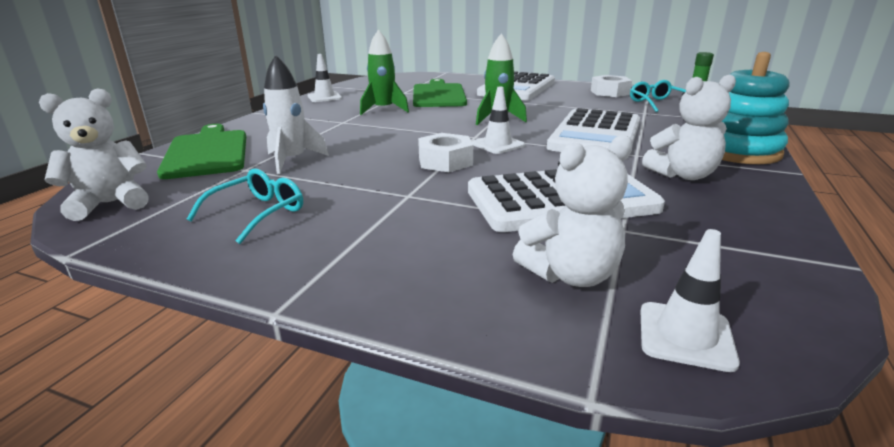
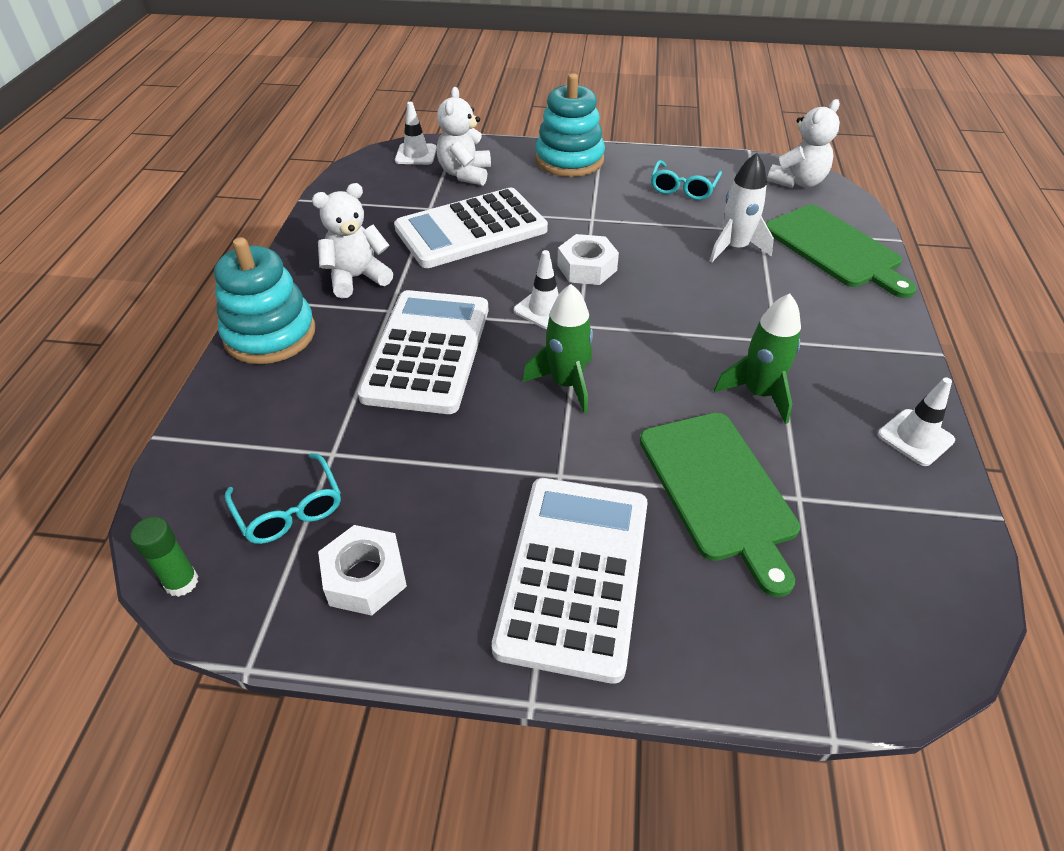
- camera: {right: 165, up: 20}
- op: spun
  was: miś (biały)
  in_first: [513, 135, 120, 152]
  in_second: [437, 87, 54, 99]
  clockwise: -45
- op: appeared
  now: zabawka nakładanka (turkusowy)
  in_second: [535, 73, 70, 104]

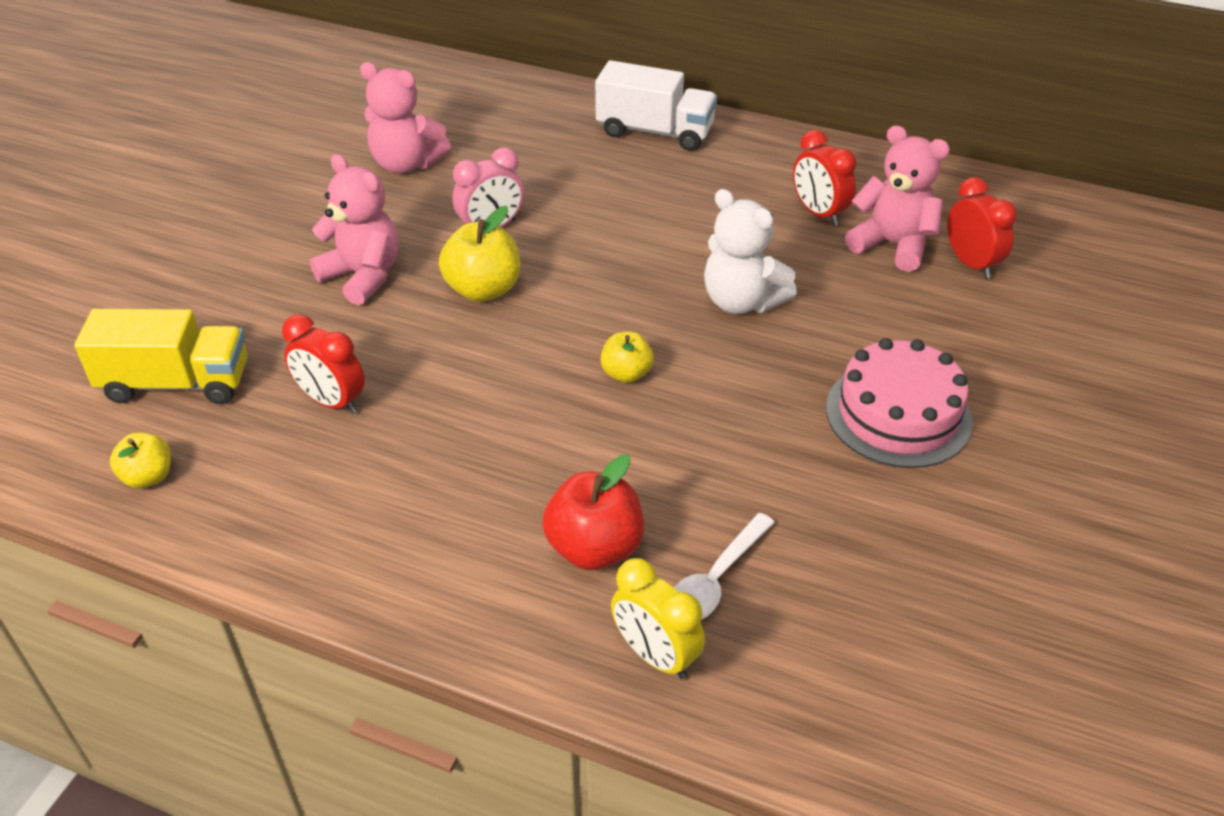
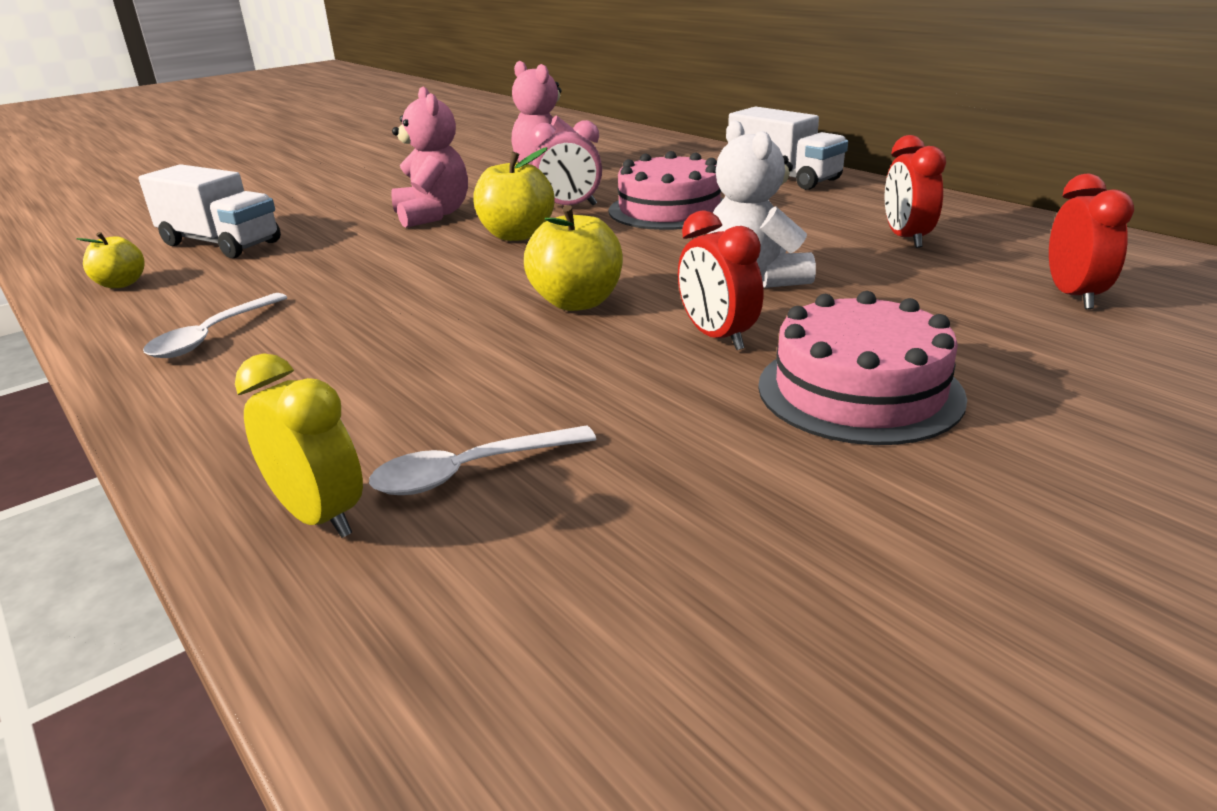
- camera: {right: 30, up: -15}
- op: colour
  was: ciężarówka (żółty)
  now: ciężarówka (biały)
  in_first: [74, 309, 173, 95]
  in_second: [139, 164, 142, 94]
- op: relocated
  was: budzik (czerwony)
  in_first: [282, 315, 83, 99]
  in_second: [678, 210, 85, 140]
- op: missing
  was: jabłko (czerwony)
  in_first: [542, 454, 102, 116]
- op: size
  was: jabłko (żółty)
  in_first: [600, 332, 54, 51]
  in_second: [524, 205, 99, 106]
  ratio: 1.64
- op: spun
  was: budzik (żółty)
  in_first: [611, 558, 94, 121]
  in_second: [235, 353, 128, 185]
  clockwise: 150
- op: missing
  was: miś (różowy)
  in_first: [845, 125, 105, 147]
- op: appeared
  now: łyżka (biały)
  in_second: [143, 293, 145, 65]
- op: appeared
  now: tort (różowy)
  in_second: [609, 151, 114, 79]

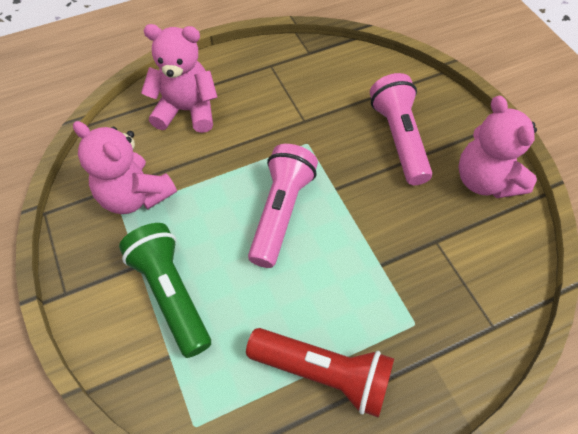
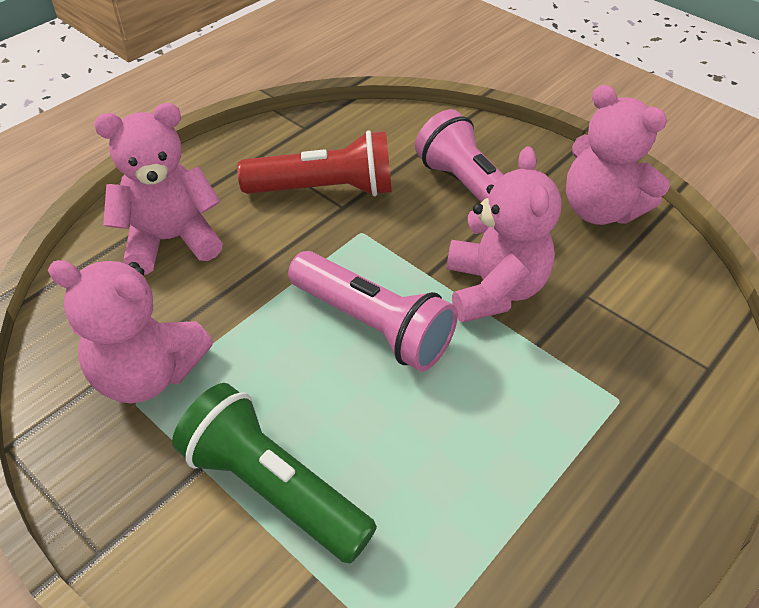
- camera: {right: -25, up: -10}
- op: relocated
  was: latarka (czerwony)
  in_first: [246, 328, 148, 90]
  in_second: [237, 130, 155, 66]
- op: spun
  was: latarka (różowy)
  in_first: [248, 144, 70, 124]
  in_second: [288, 251, 170, 120]
  clockwise: 135
- op: appeared
  now: miś (różowy)
  in_second: [446, 146, 116, 177]

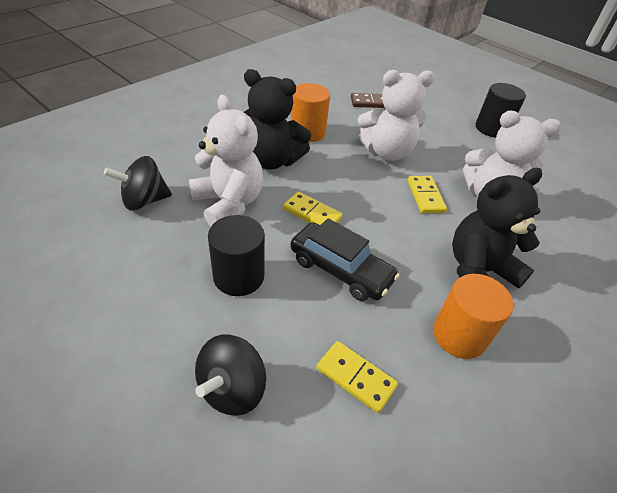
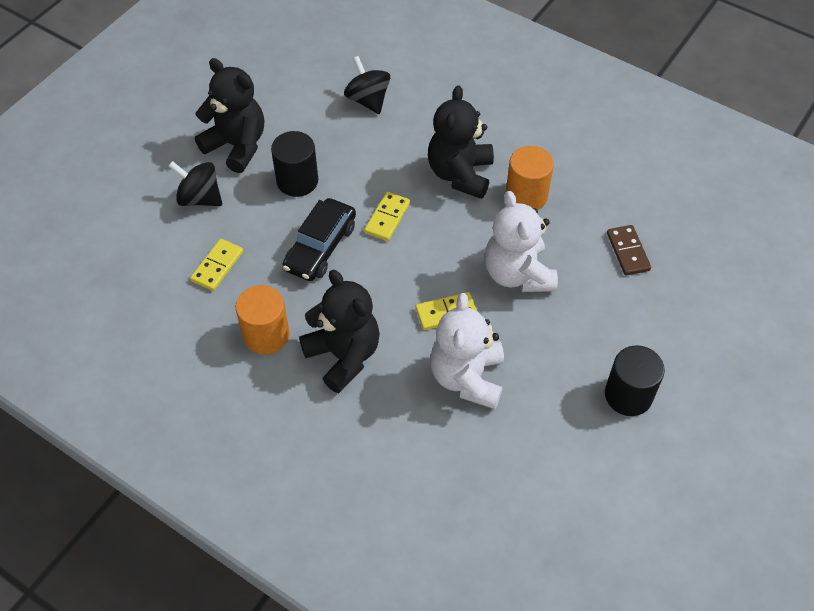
- camera: {right: 85, up: 10}
- op: missing
  was: miś (biały)
  in_first: [189, 95, 74, 132]
- op: appeared
  now: miś (czarny)
  in_second: [195, 58, 69, 115]

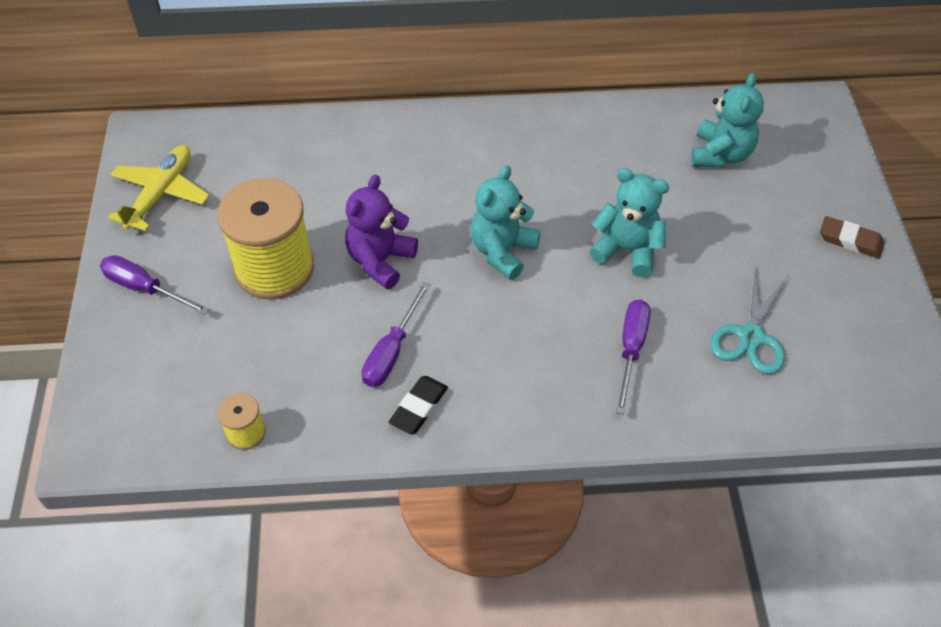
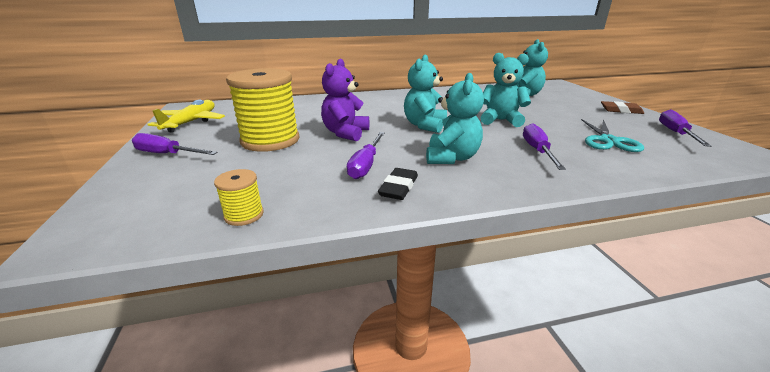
- camera: {right: -10, up: -25}
- op: appeared
  now: miś (turkusowy)
  in_second: [426, 73, 58, 91]
- op: appeared
  now: śrubokręt (fioletowy)
  in_second: [659, 110, 52, 37]

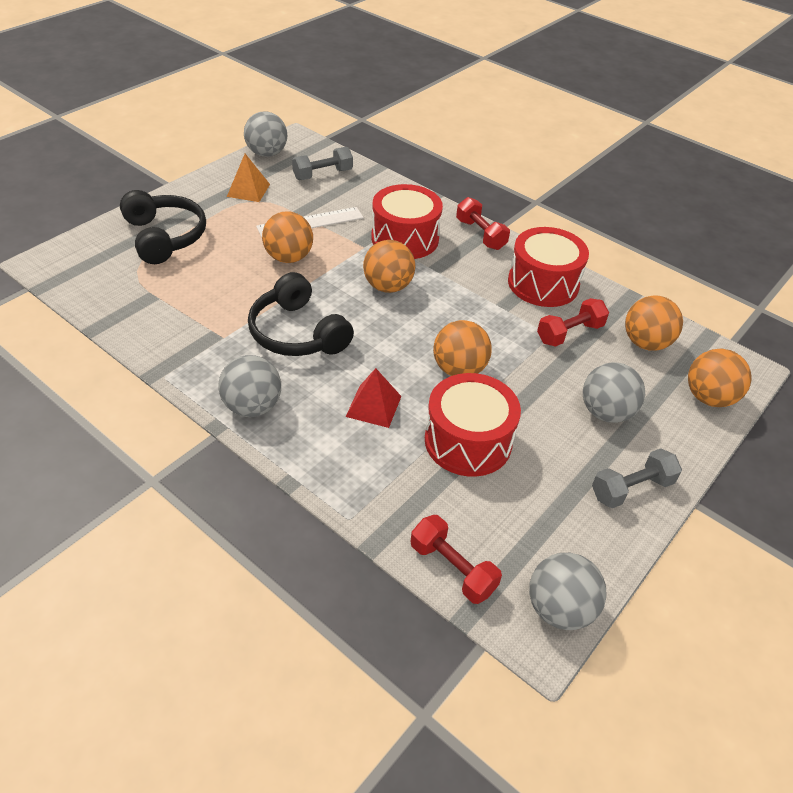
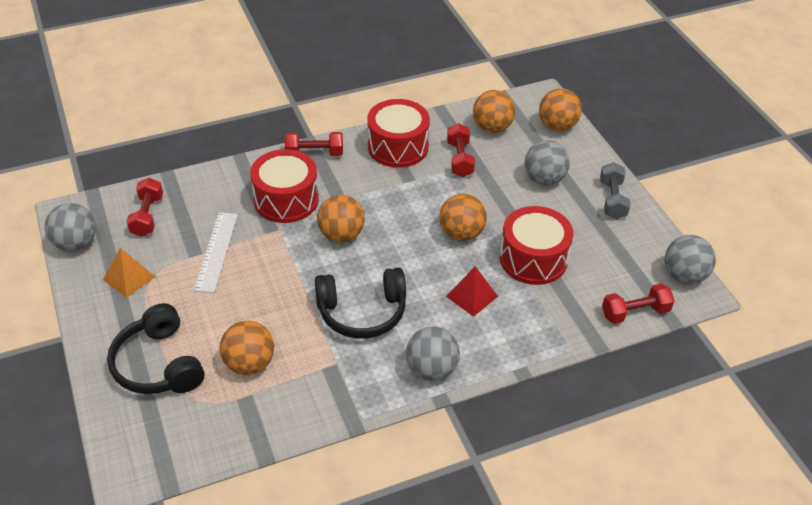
- camera: {right: -60, up: 0}
- op: spun
  was: słuchawki (czarny)
  in_first: [120, 190, 86, 74]
  in_second: [107, 303, 97, 91]
  clockwise: -120
- op: relocated
  was: piłka (pomarańczowy)
  in_first: [262, 211, 51, 52]
  in_second: [220, 321, 54, 54]
- op: colour
  was: hantel (szary)
  now: hantel (czerwony)
  in_first: [292, 147, 61, 33]
  in_second: [126, 178, 37, 59]

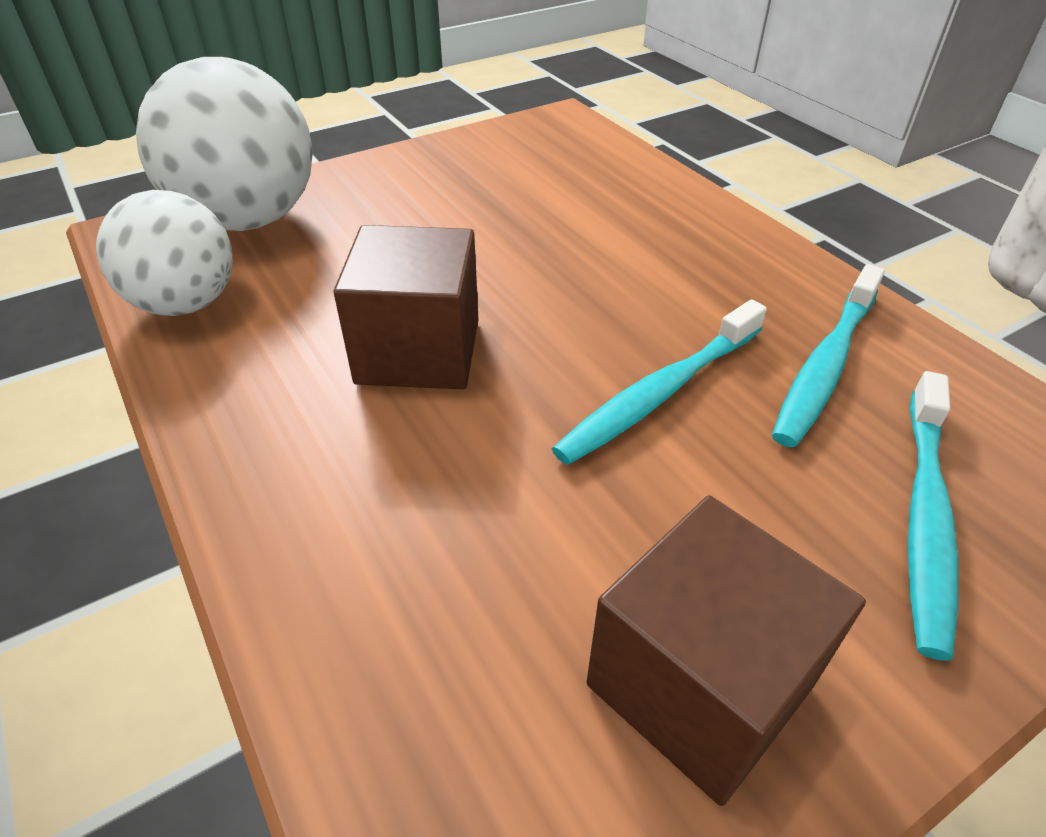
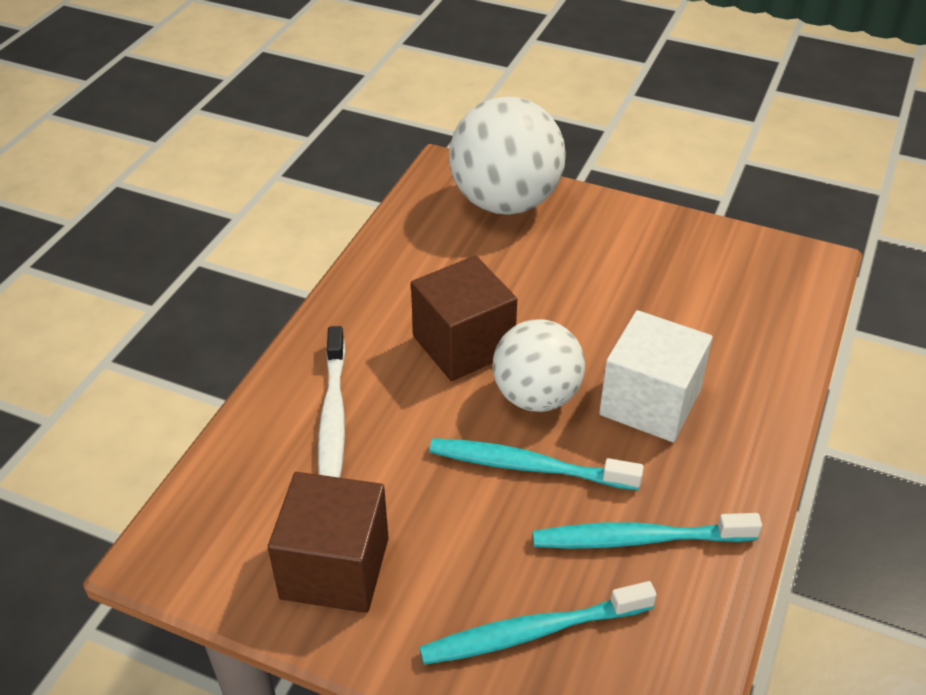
- camera: {right: 55, up: 0}
- op: relocated
  was: piłka (biały)
  in_first: [96, 190, 137, 126]
  in_second: [493, 319, 92, 93]
- op: appeared
  now: szczoteczka do zębów (biały)
  in_second: [318, 326, 28, 152]
- op: appeared
  now: sześcian (biały)
  in_second: [599, 310, 114, 132]

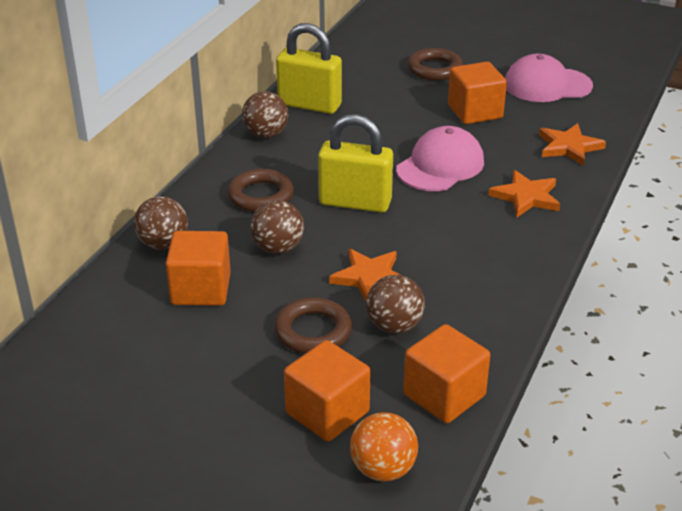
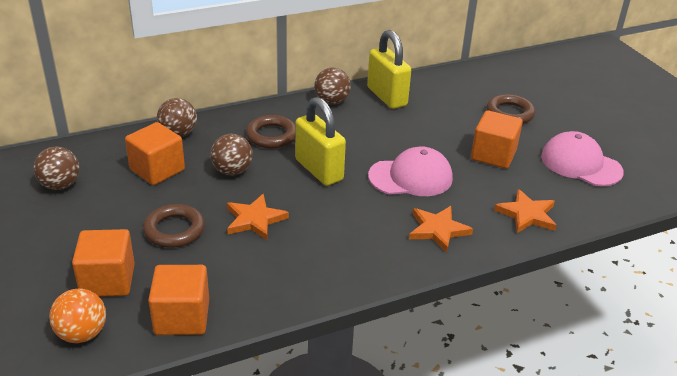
- camera: {right: 40, up: 0}
- op: relocated
  was: piłka (brązowy)
  in_first: [366, 275, 59, 59]
  in_second: [33, 147, 47, 43]

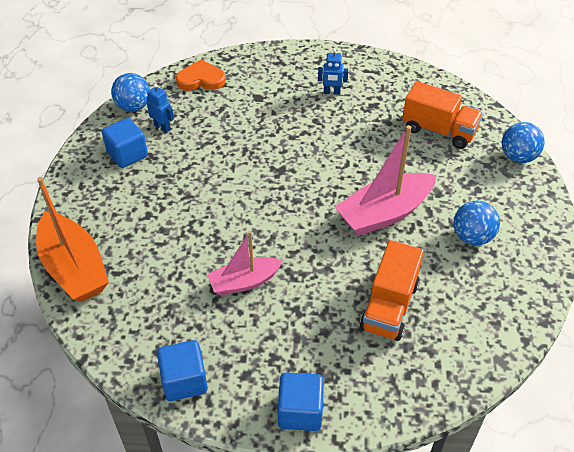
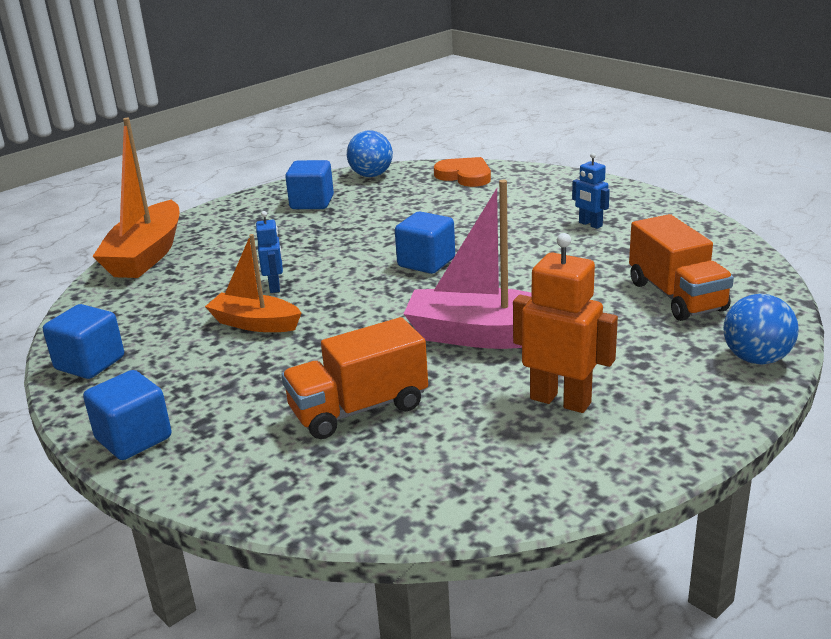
- camera: {right: 45, up: -20}
- op: relocated
  was: robot (niebieski)
  in_first: [147, 83, 27, 50]
  in_second: [256, 211, 27, 82]
- op: colour
  was: łódka (różowy)
  now: łódka (pomarańczowy)
  in_first: [207, 231, 76, 65]
  in_second: [205, 234, 96, 98]
- op: exchanged
  was: piłka (niebieski)
  now: robot (pomarańczowy)
  in_first: [454, 200, 46, 46]
  in_second: [513, 233, 105, 180]
- op: appeared
  now: sześcian (niebieski)
  in_second: [395, 212, 60, 62]

